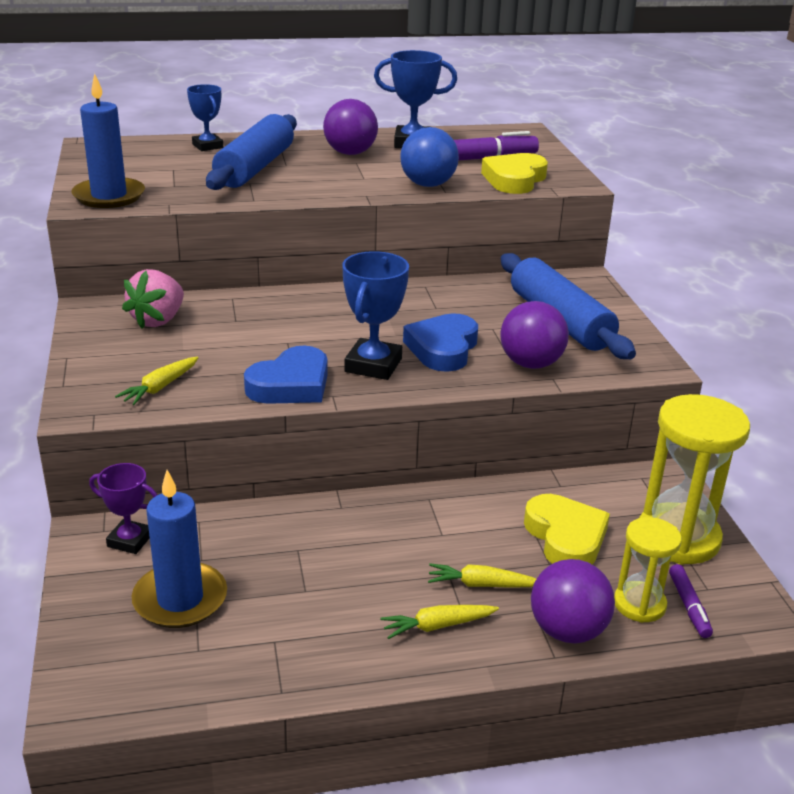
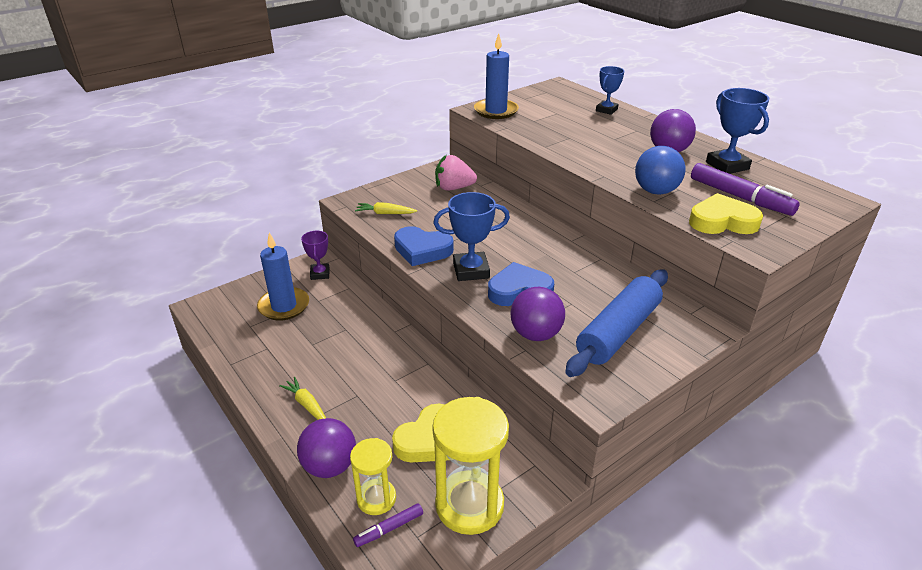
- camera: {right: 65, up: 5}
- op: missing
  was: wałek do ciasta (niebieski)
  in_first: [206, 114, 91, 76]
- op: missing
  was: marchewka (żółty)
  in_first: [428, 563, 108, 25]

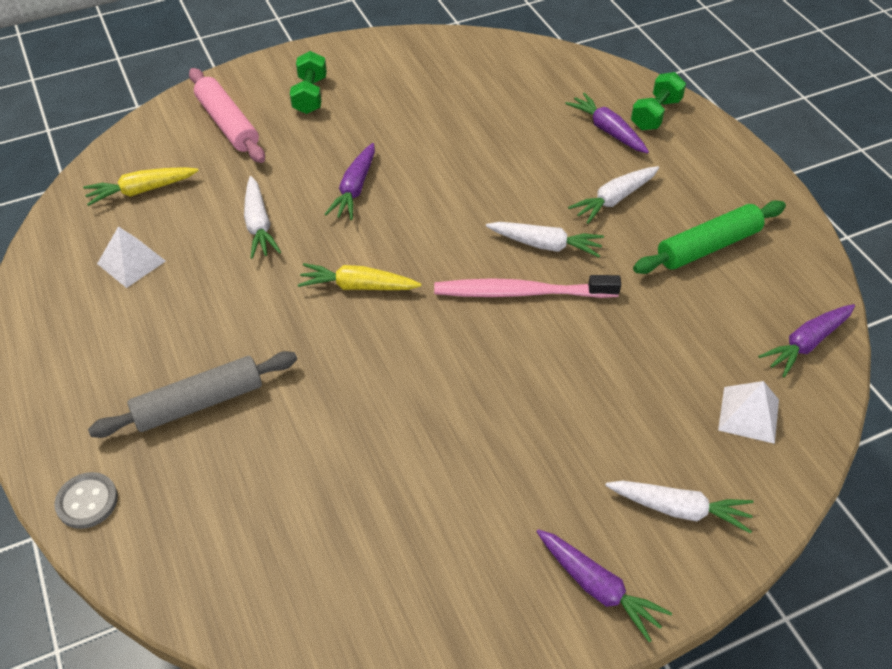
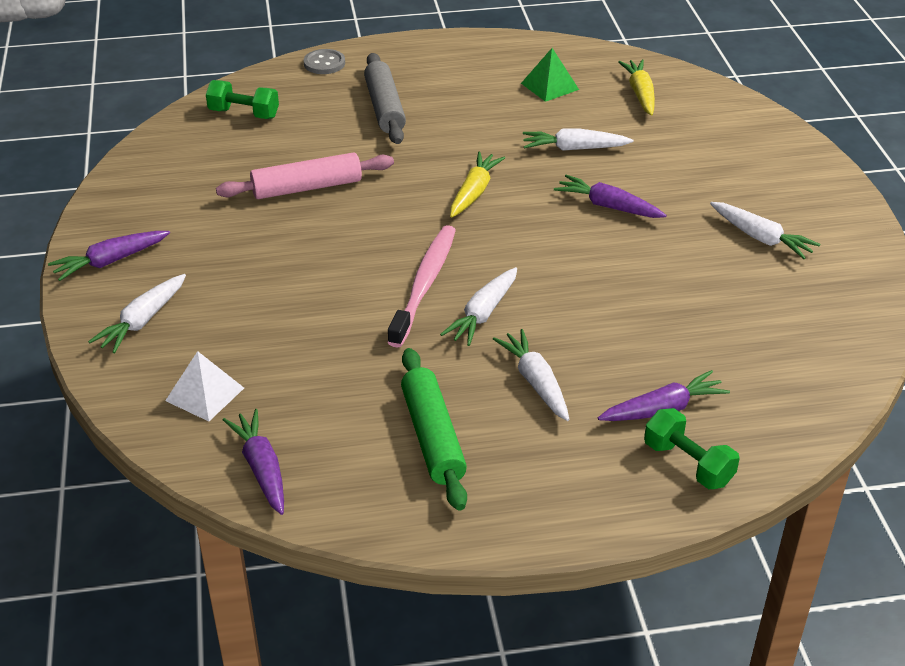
- camera: {right: 105, up: -10}
- op: colour
  was: piramida (biały)
  now: piramida (zielony)
  in_first: [97, 227, 69, 61]
  in_second: [521, 48, 58, 54]
- op: relocated
  was: wałek do ciasta (różowy)
  in_first: [189, 68, 76, 95]
  in_second: [216, 152, 178, 47]
- op: relocated
  was: hantel (zielony)
  in_first: [290, 51, 37, 63]
  in_second: [206, 80, 73, 39]
- op: appeared
  now: marchewka (biały)
  in_second: [710, 202, 110, 57]

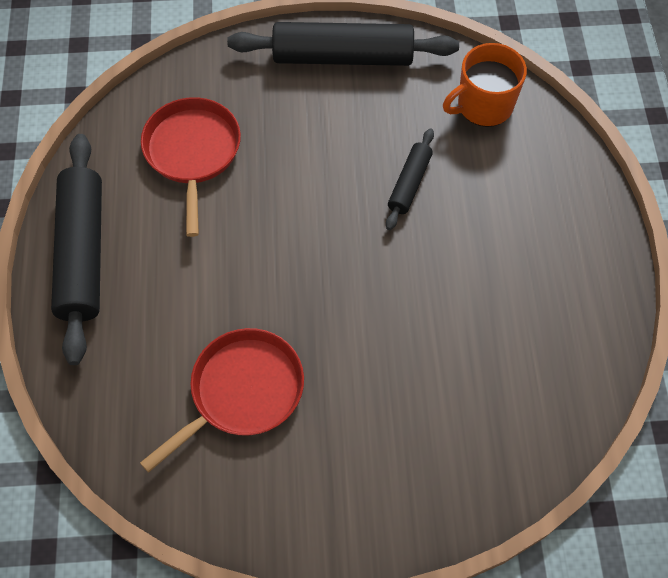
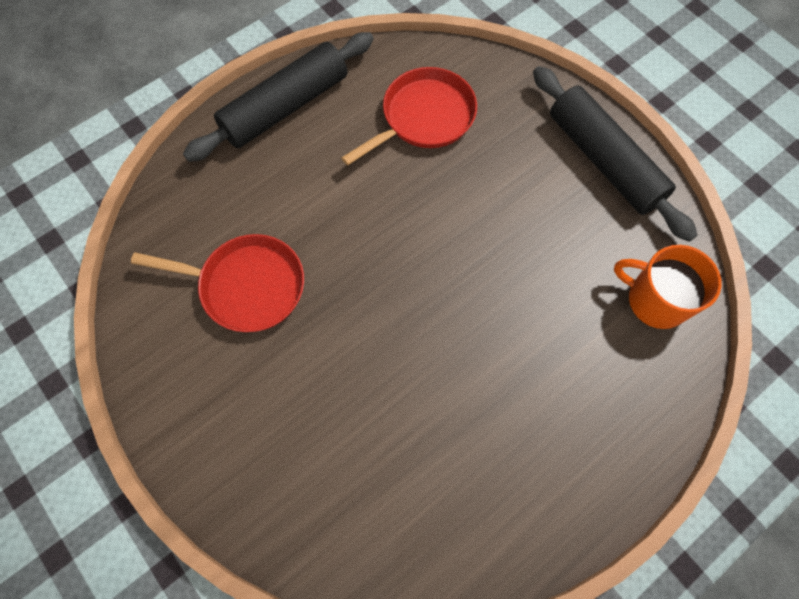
- camera: {right: 55, up: 5}
- op: missing
  was: wałek do ciasta (czarny)
  in_first: [386, 128, 48, 102]

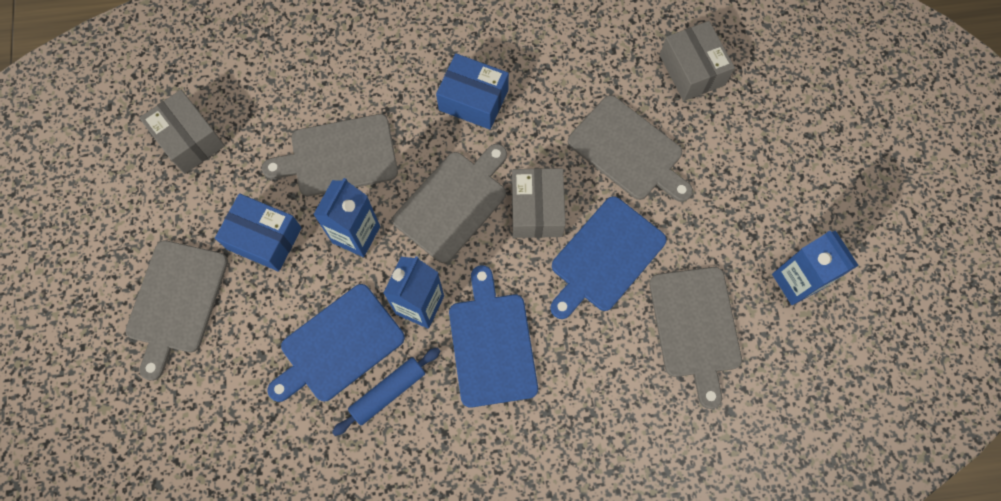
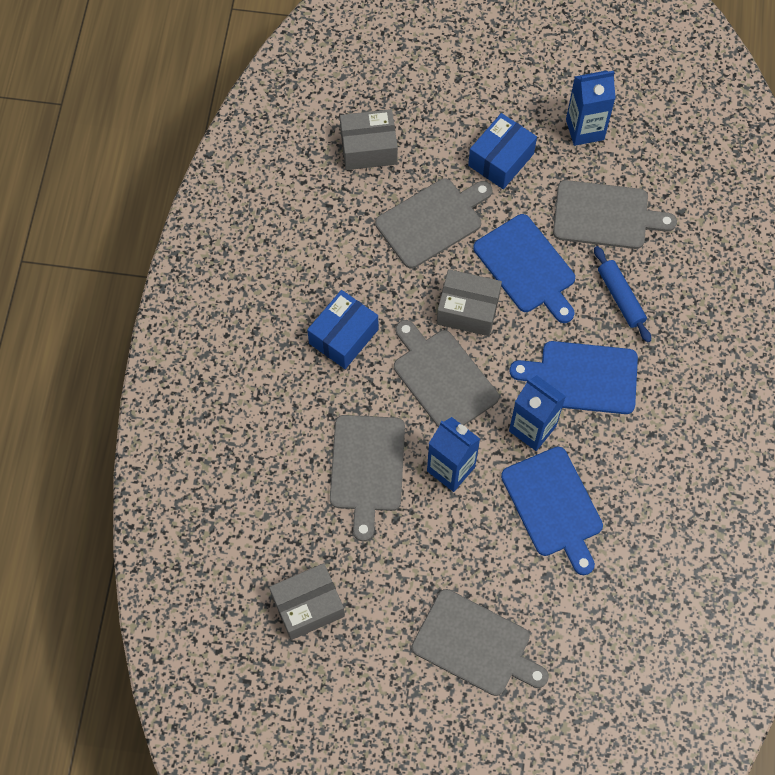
- camera: {right: -75, up: -5}
- op: relocated
  was: pudełko (niebieski)
  in_first: [215, 193, 87, 79]
  in_second: [468, 113, 69, 76]
- op: relocated
  was: wałek do ciasta (niebieski)
  in_first: [332, 347, 108, 89]
  in_second: [594, 246, 57, 97]

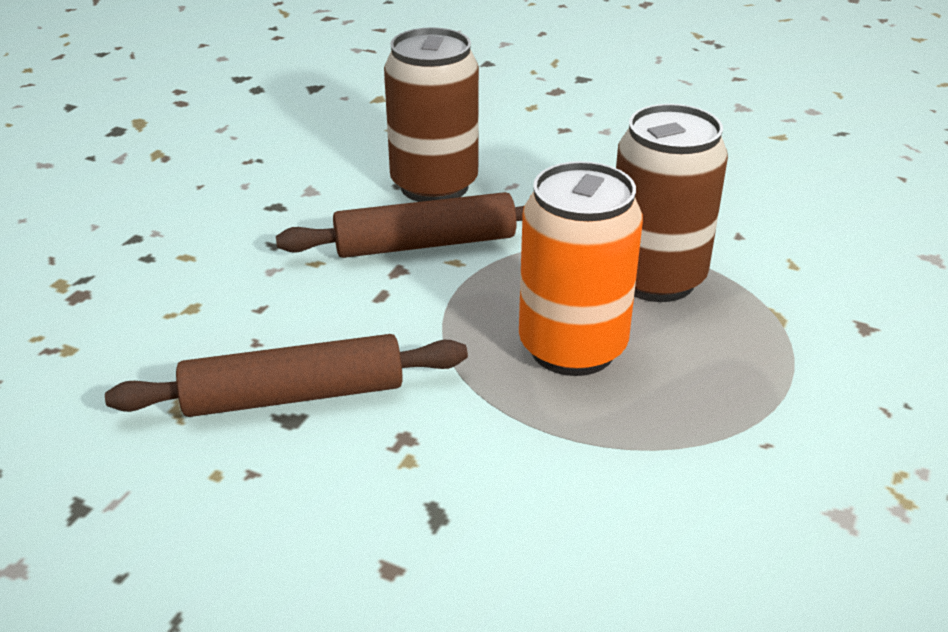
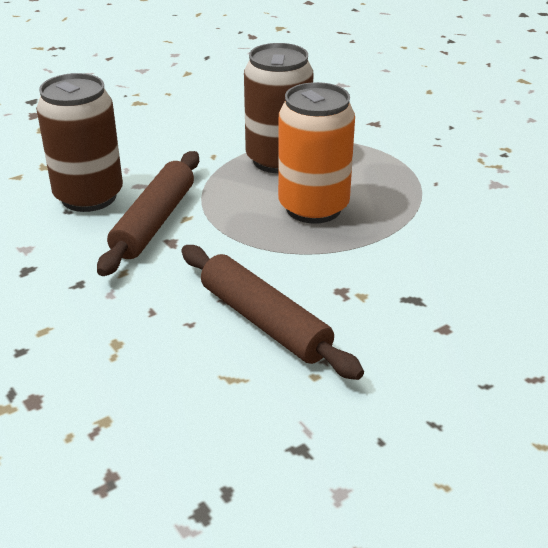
- camera: {right: -60, up: 0}
- op: spun
  was: wałek do ciasta (brązowy)
  in_first: [105, 334, 363, 83]
  in_second: [181, 245, 183, 135]
  clockwise: -60

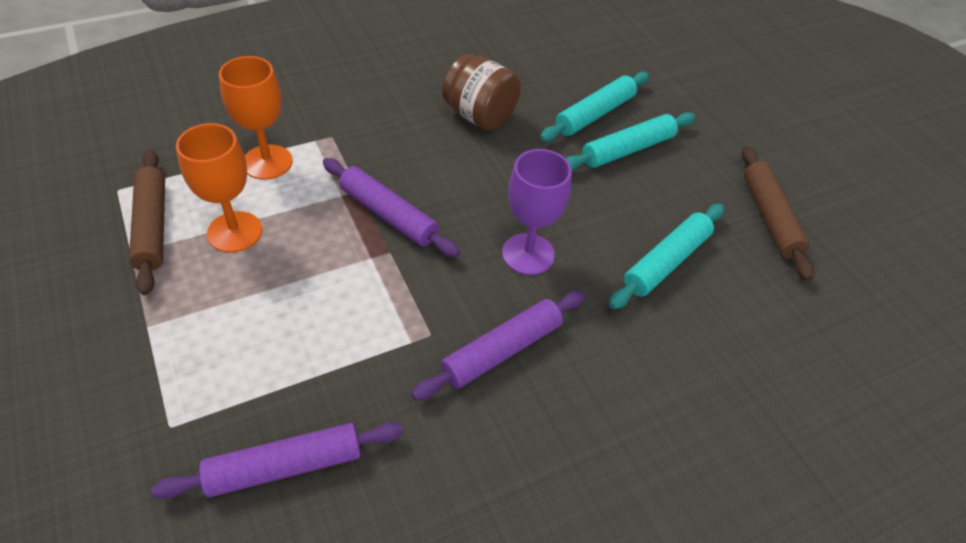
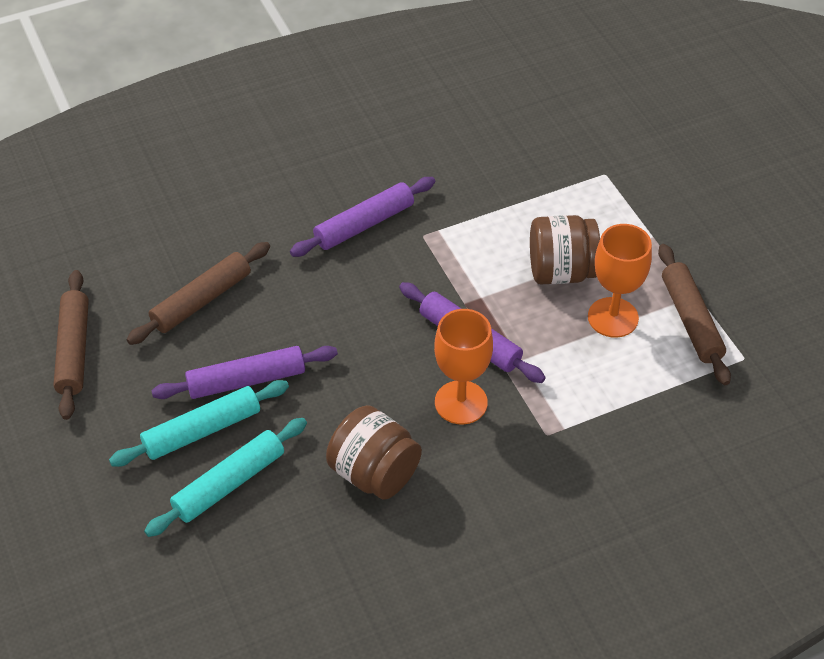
- camera: {right: -175, up: 0}
- op: relocated
  was: wałek do ciasta (fioletowy)
  in_first: [151, 422, 252, 77]
  in_second: [151, 346, 187, 53]
- op: relocated
  was: kielich (pomarańczowy)
  in_first: [219, 56, 74, 124]
  in_second: [434, 309, 59, 115]
- op: missing
  was: kielich (fioletowy)
  in_first: [502, 149, 70, 126]
- op: colour
  was: wałek do ciasta (turkusowy)
  now: wałek do ciasta (brązowy)
  in_first: [609, 204, 115, 105]
  in_second: [126, 242, 144, 103]
- op: appeared
  now: słoik (brązowy)
  in_second: [530, 215, 70, 69]

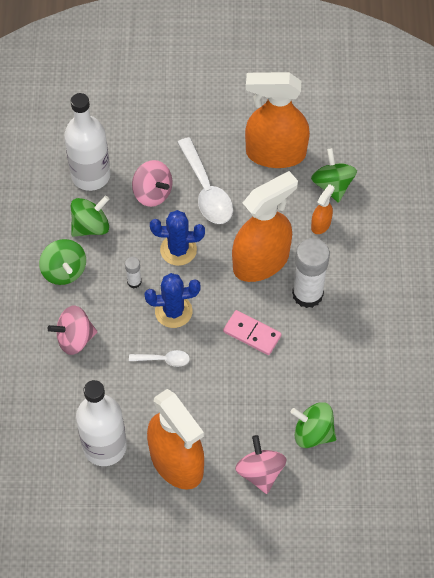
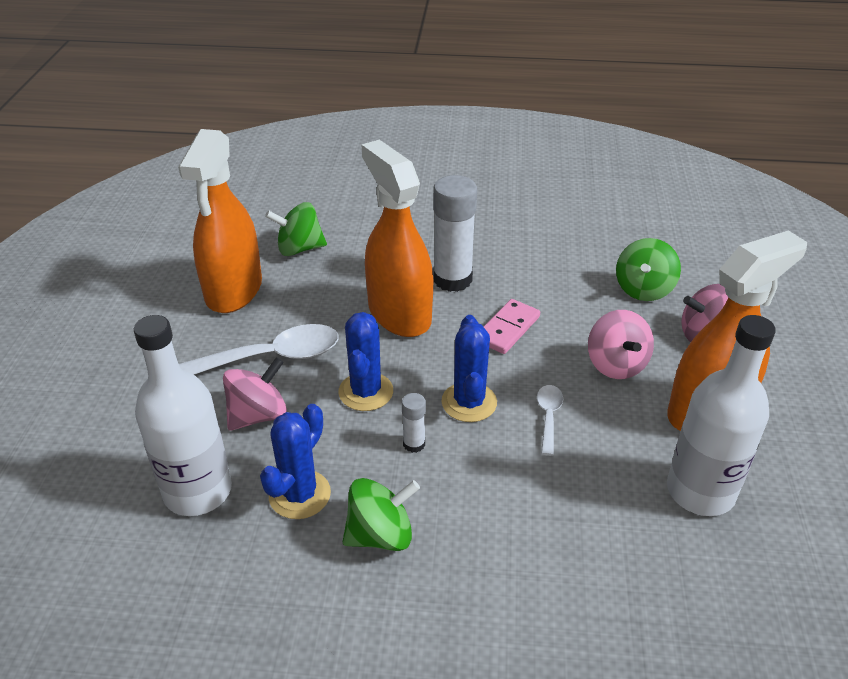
- camera: {right: -85, up: -20}
- op: relocated
  was: bączek (różowy)
  in_first: [48, 305, 49, 50]
  in_second: [588, 310, 66, 69]
- op: exchanged
  was: bączek (zielony)
  now: kaktus (niebieski)
  in_first: [71, 196, 38, 41]
  in_second: [260, 404, 71, 115]
- op: missing
  was: spryskiwacz (pomarańczowy)
  in_first: [311, 184, 24, 50]

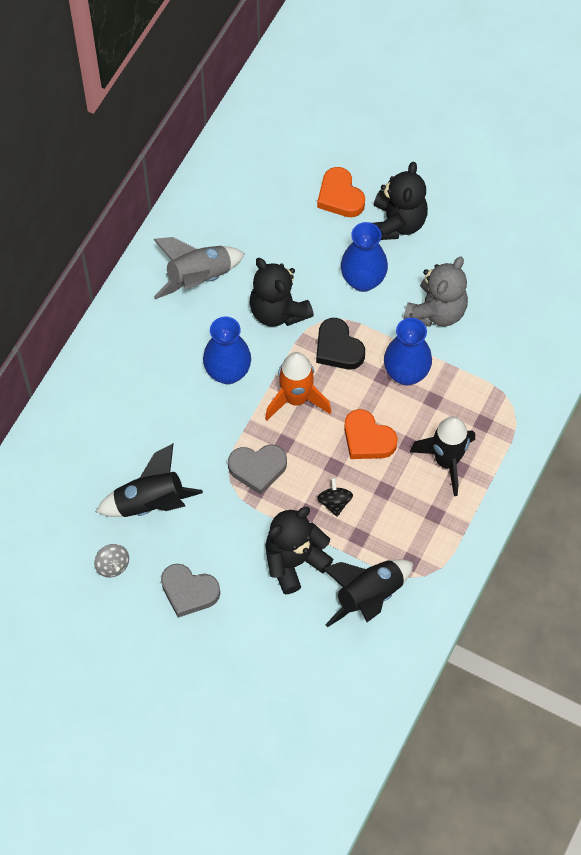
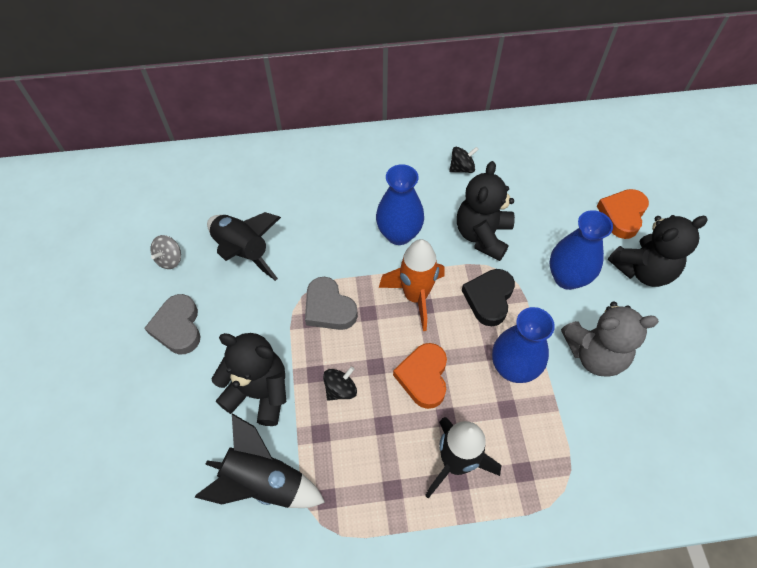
- camera: {right: 55, up: -5}
- op: exchanged
  was: rakieta (szary)
  now: bączek (czarny)
  in_first: [153, 237, 92, 62]
  in_second: [449, 147, 30, 26]

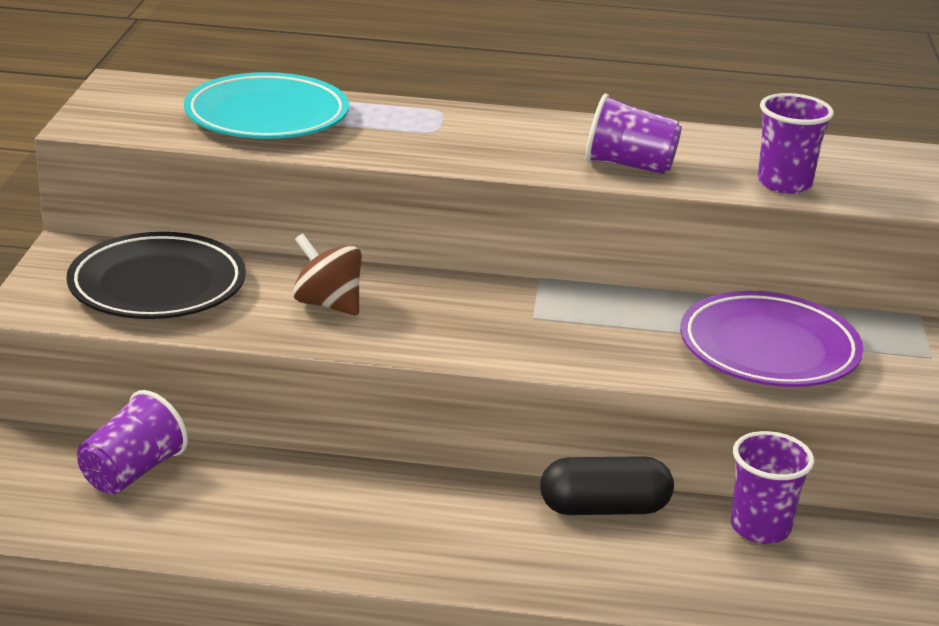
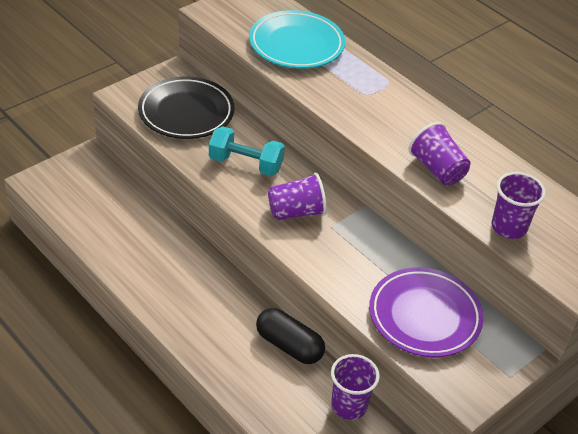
- camera: {right: 40, up: 15}
- op: relocated
  was: szklanka (fioletowy)
  in_first: [77, 390, 111, 104]
  in_second: [268, 173, 59, 47]
- op: exchanged
  was: bączek (brązowy)
  now: hantel (turkusowy)
  in_first: [293, 234, 69, 81]
  in_second: [209, 126, 76, 50]

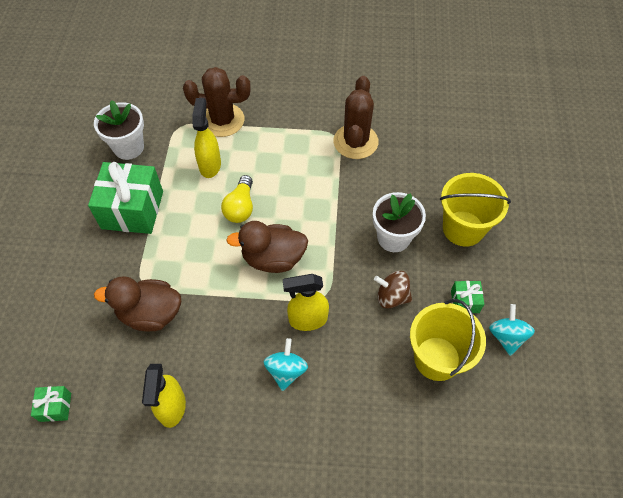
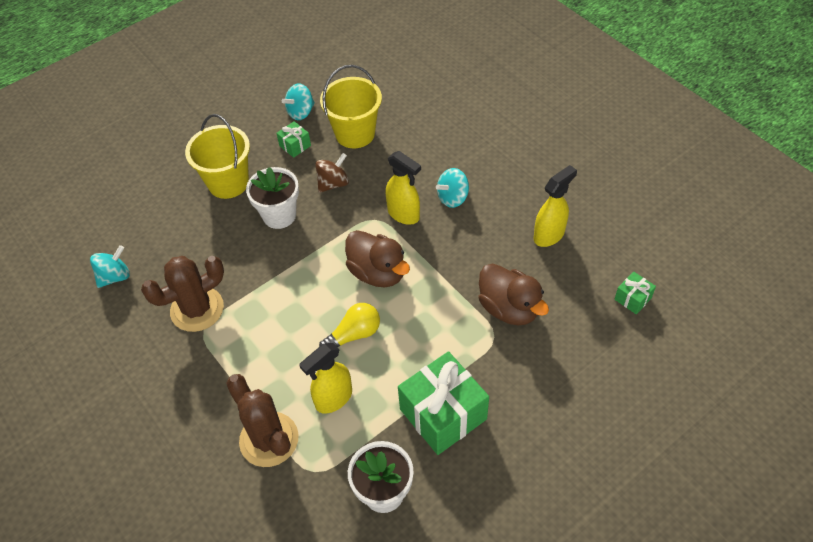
- camera: {right: -130, up: -5}
- op: spun
  was: bączek (brązowy)
  in_first: [374, 271, 38, 38]
  in_second: [315, 153, 34, 40]
  clockwise: -105
- op: appeared
  now: bączek (turkusowy)
  in_second: [90, 245, 40, 43]

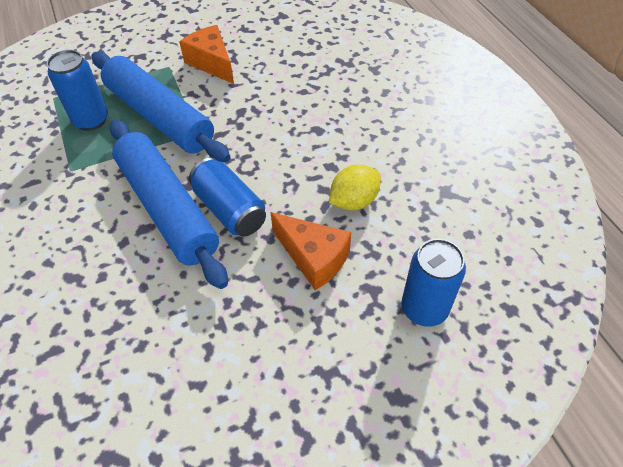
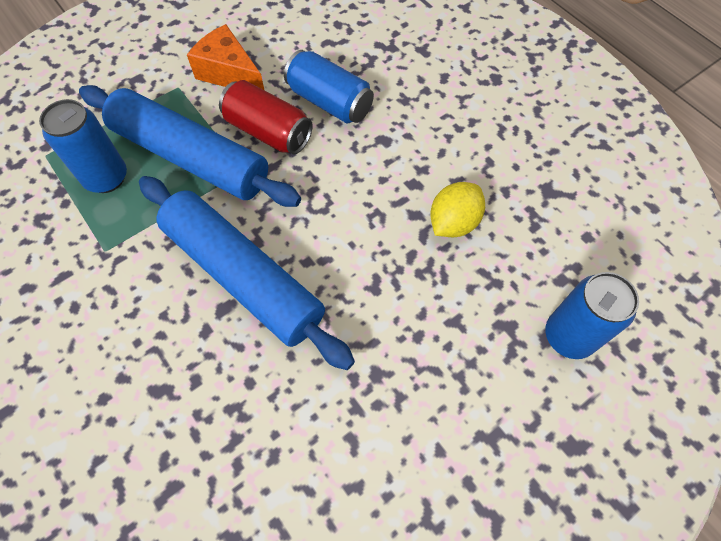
- camera: {right: -15, up: 10}
- op: relocated
  was: puszka (niebieski)
  in_first: [189, 158, 77, 79]
  in_second: [284, 50, 90, 74]
- op: missing
  was: ser (pomarańczowy)
  in_first: [271, 212, 80, 78]
- op: appeared
  now: puszka (czerwony)
  in_second: [219, 80, 94, 75]

